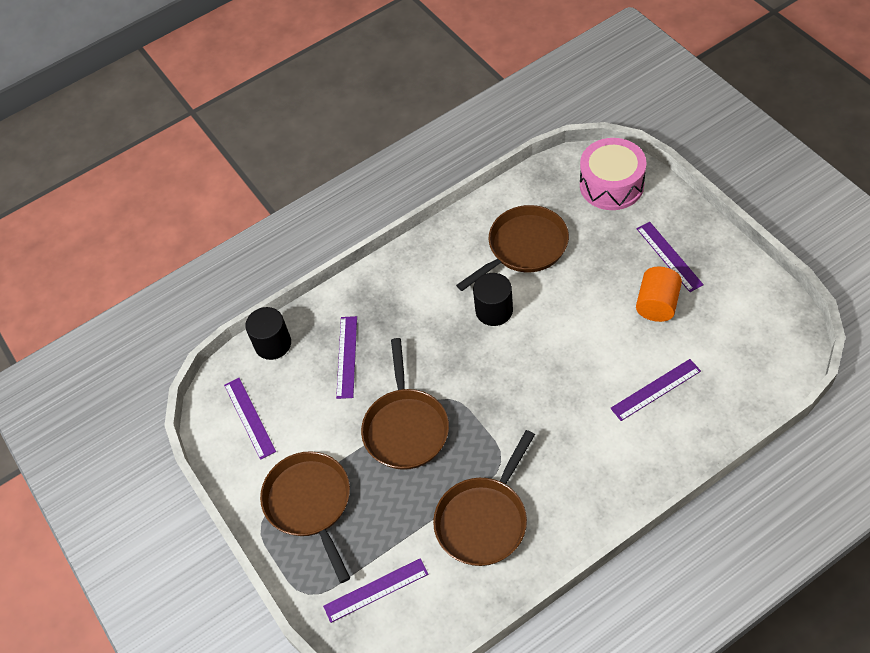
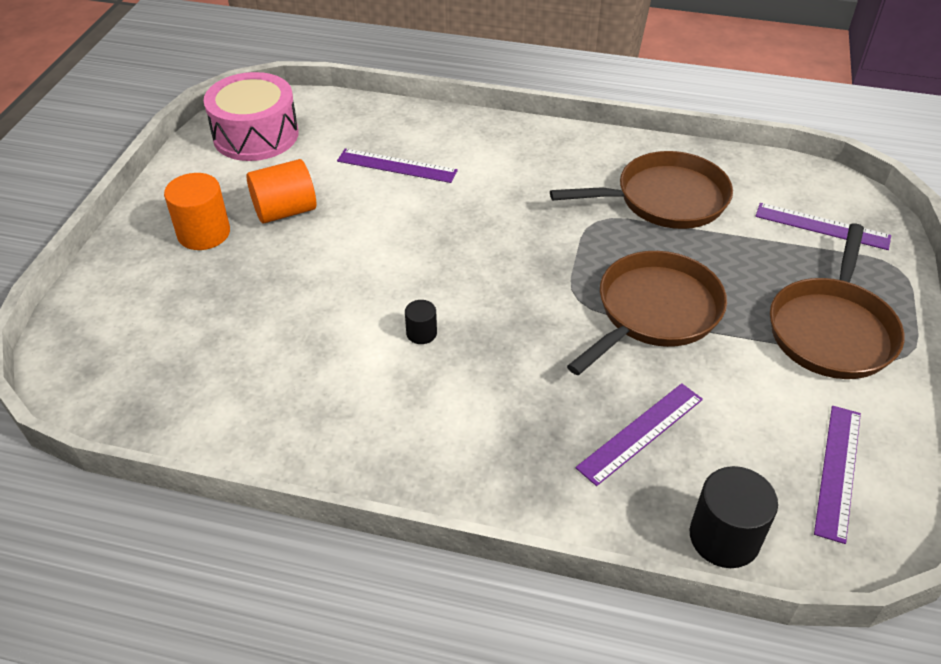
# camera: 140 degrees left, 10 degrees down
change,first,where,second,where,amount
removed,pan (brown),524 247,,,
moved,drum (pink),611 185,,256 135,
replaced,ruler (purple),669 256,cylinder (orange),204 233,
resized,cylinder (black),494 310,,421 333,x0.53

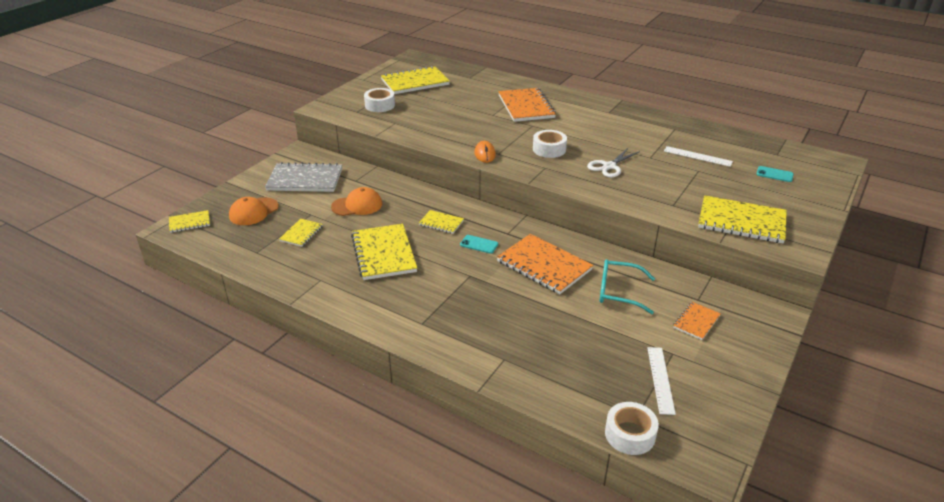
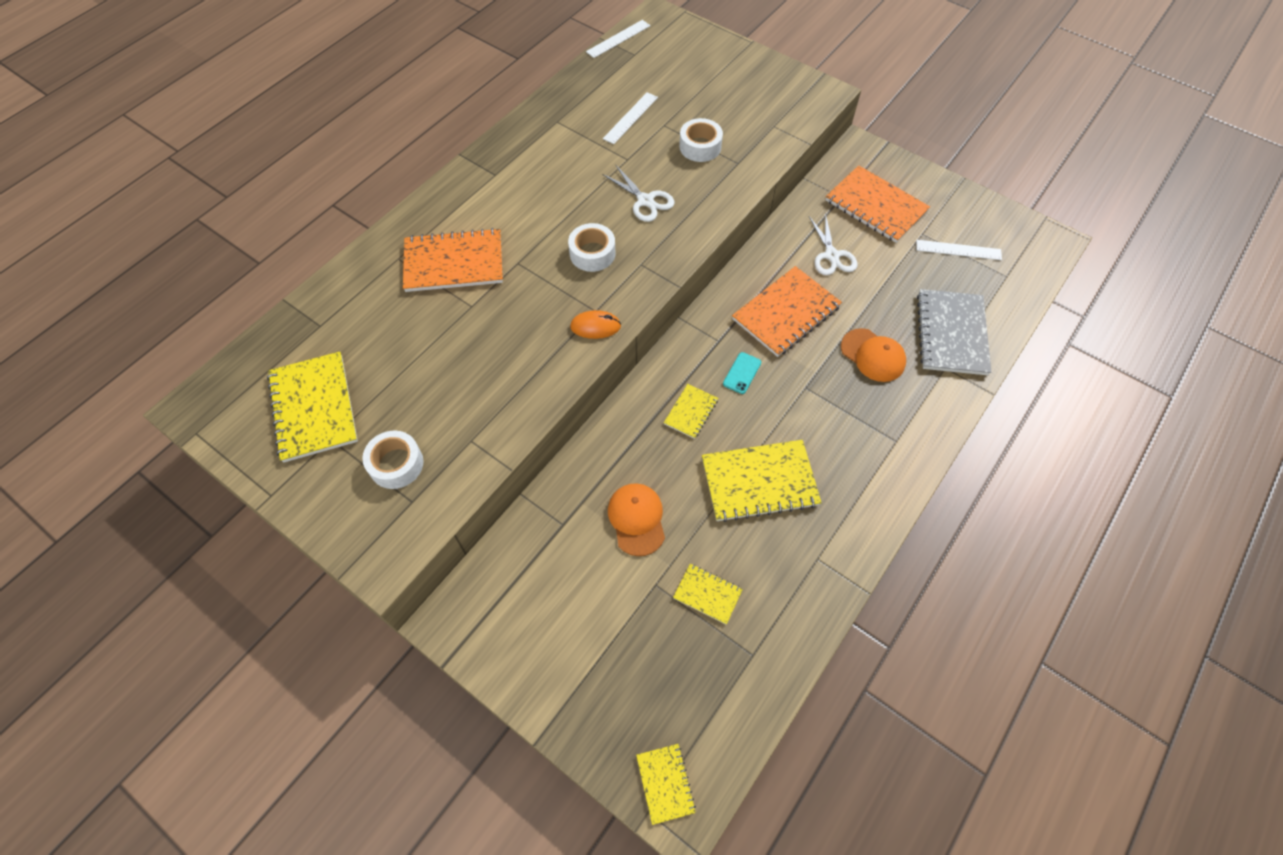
# camera: 85 degrees left, 25 degrees up
change,first,where,second,where,amount
removed,notebook (yellow),741 222,,,
removed,phone (turquoise),774 174,,,
added,,,ruler (white),618 39,
moved,cap (orange),253 212,,873 355,
moved,notebook (grey),305 180,,951 334,
moved,tape (white),630 434,,700 147,
replaced,glasses (turquoise),618 292,scissors (white),832 256,
resized,notebook (orange),696 322,,875 206,x1.93

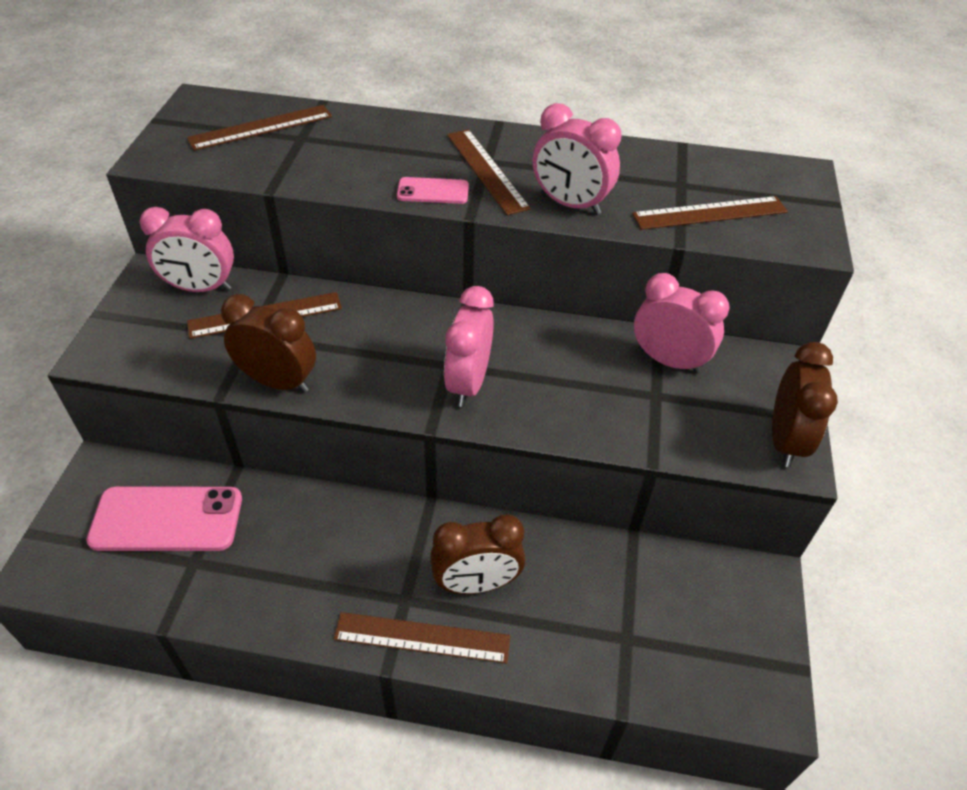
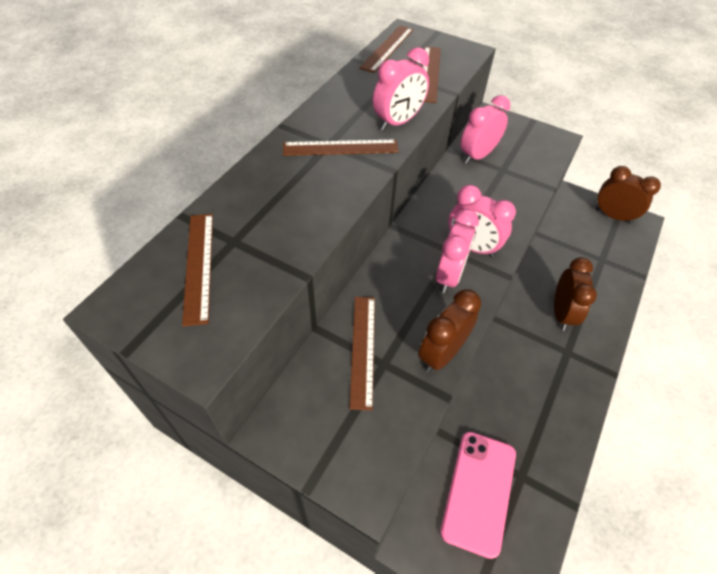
# camera: 70 degrees left, 5 degrees up
change,first,where,second,where,amount
removed,phone (pink),433 191,,,
moved,clock (pink),200 288,,449 276,
moved,ruler (brown),422 637,,387 48,
moved,clock (brown),785 440,,613 216,

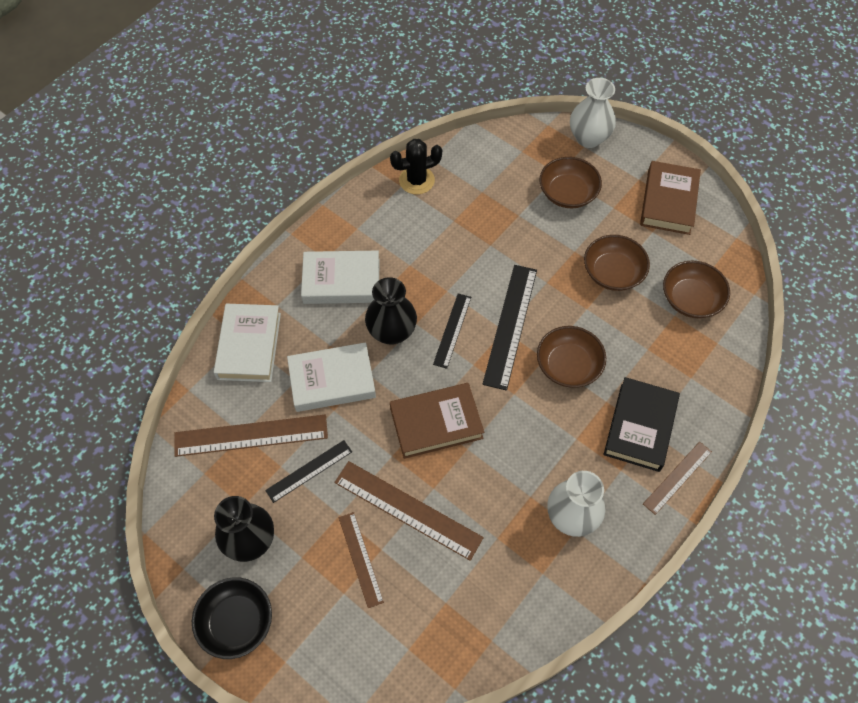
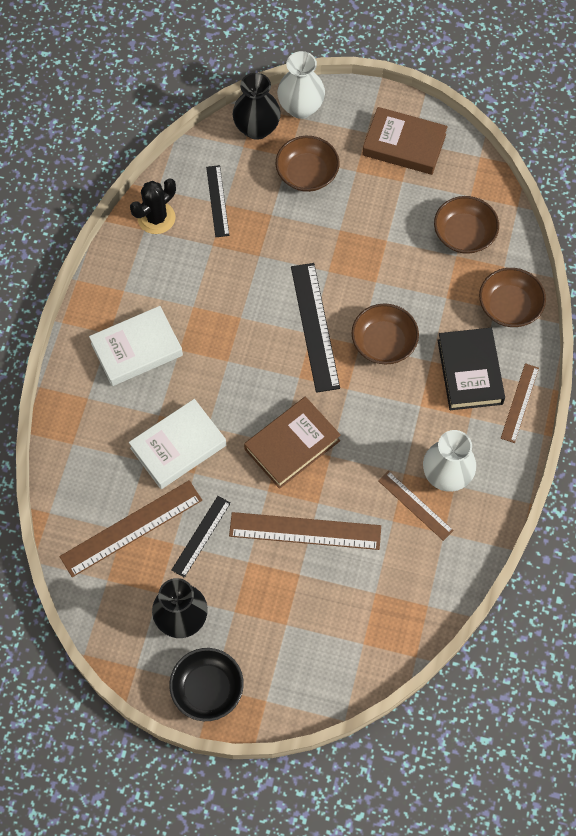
# camera: 25 degrees left, 5 degrees up
change,first,where,second,where,amount
removed,book (white),249 346,,,
moved,ruler (brown),360 559,,415 505,
moved,vase (black),392 332,,257 128,
moved,ruler (black),452 330,,217 201,
moved,bowl (brown),613 273,,509 306,
turned,book (brown),668 201,,404 145,60 degrees counterclockwise

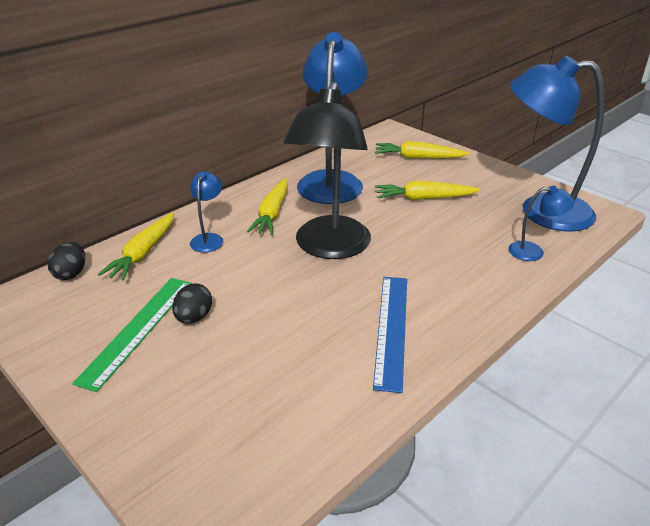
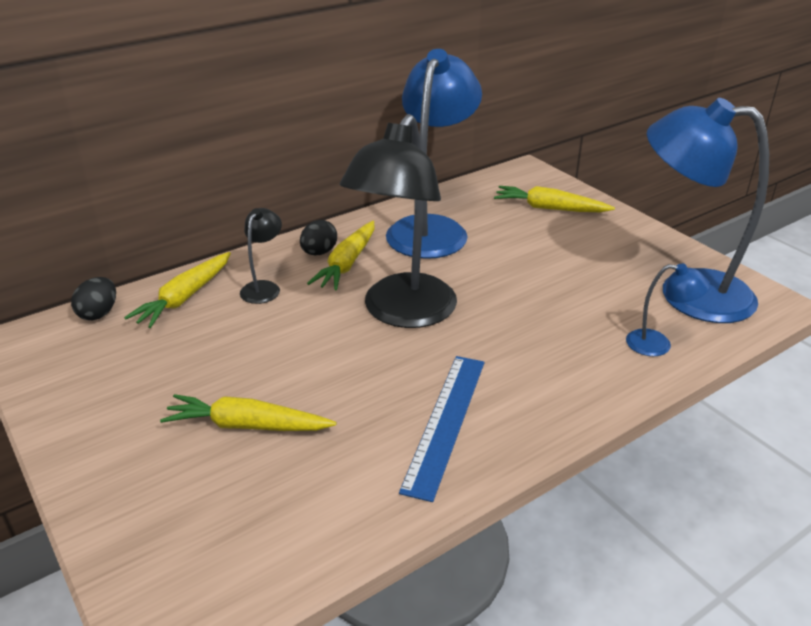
# camera: 10 degrees right, 0 degrees up
change,first,where,second,where,amount
removed,ruler (green),138 329,,,
moved,egg (black),194 317,,319 252,
moved,carrot (yellow),424 198,,247 425,
recoloured,lamp (blue),209 239,lamp (black),264 287,

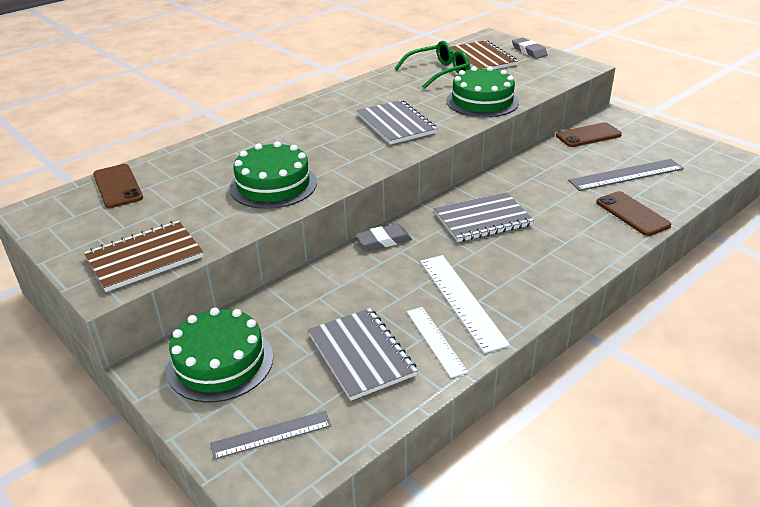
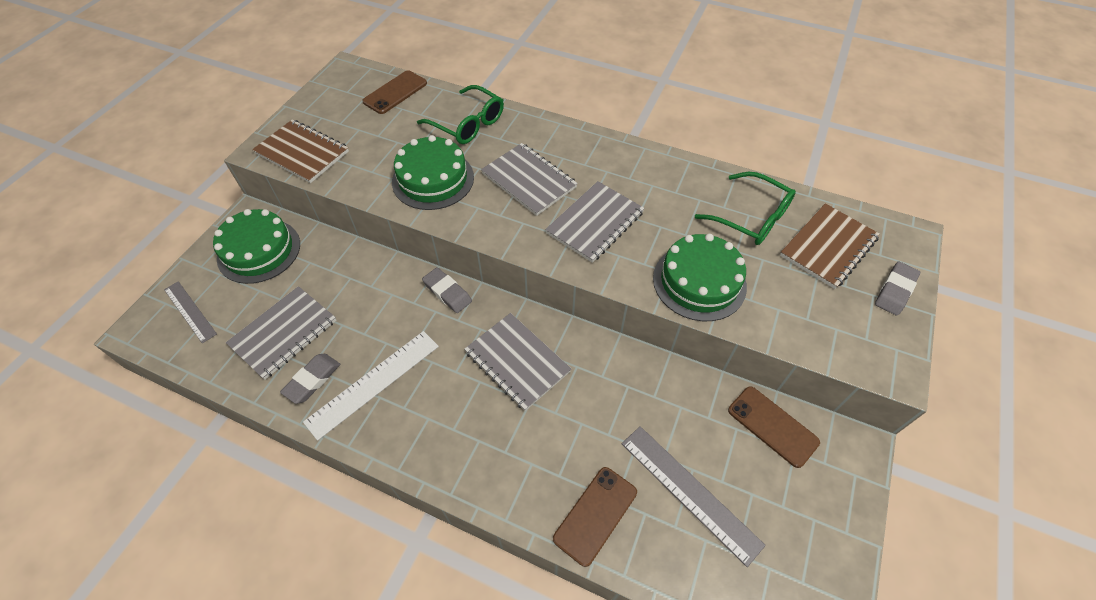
# camera: 65 degrees right, 20 degrees up
change,first,where,second,where,amount
added,,,glasses (green),468 124,
added,,,notebook (grey),529 180,
replaced,ruler (white),435 341,eraser (grey),312 380,

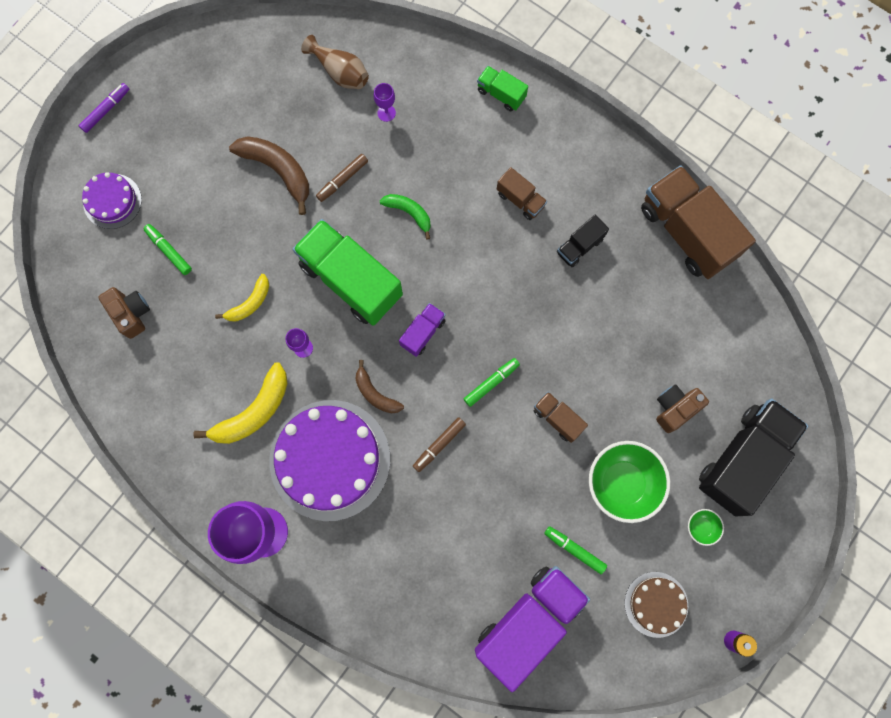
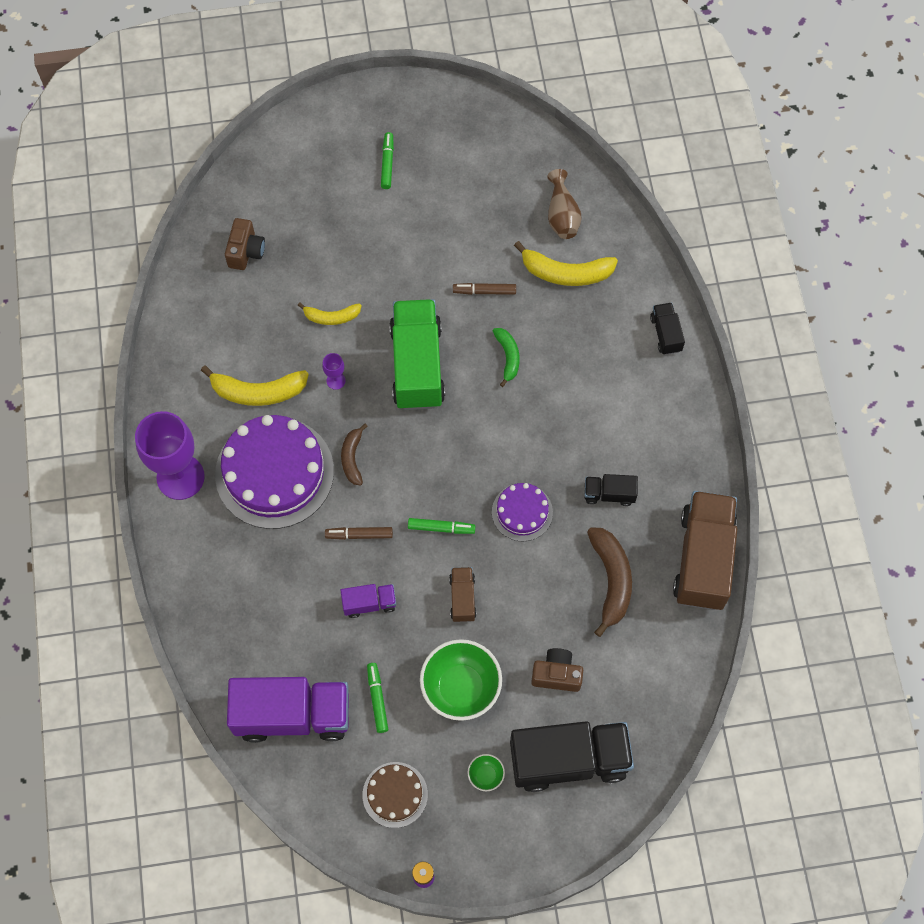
# camera: 45 degrees right, 10 degrees down
change,first,where,second,where,amount
removed,marker (purple),106 110,,,
removed,truck (brown),520 199,,,
moved,cake (purple),112 201,,522 512,
moved,marker (green),169 251,,387 163,
moved,banana (brown),278 170,,611 580,
moved,truck (purple),423 332,,369 603,
replaced,goblet (purple),386 113,banana (yellow),565 273,
recoloured,truck (green),501 94,truck (black),665 334,

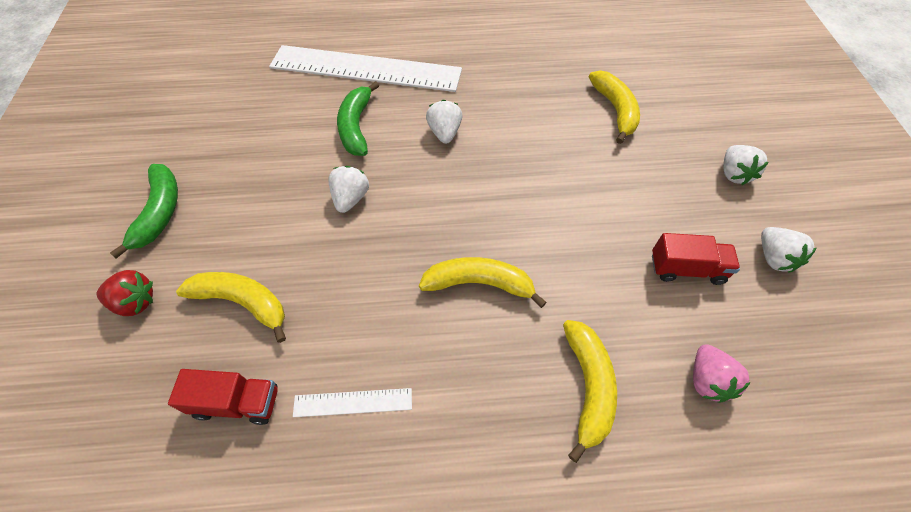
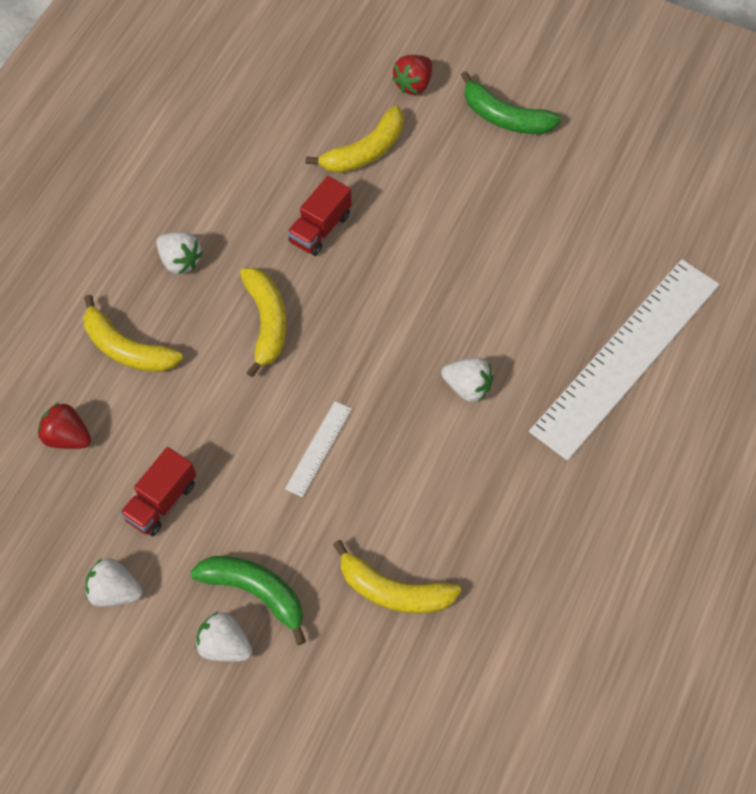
# camera: 120 degrees right, 5 degrees up
change,first,where,second,where,amount
moved,truck (red),237 402,,320 228,
moved,ruler (white),353 403,,318 448,
moved,strawberry (white),350 198,,180 261,
moved,banana (green),356 126,,255 592,
recoloured,strawberry (pink),707 380,strawberry (red),67 437,
turned,banana (yellow),479 284,,266 322,45 degrees counterclockwise

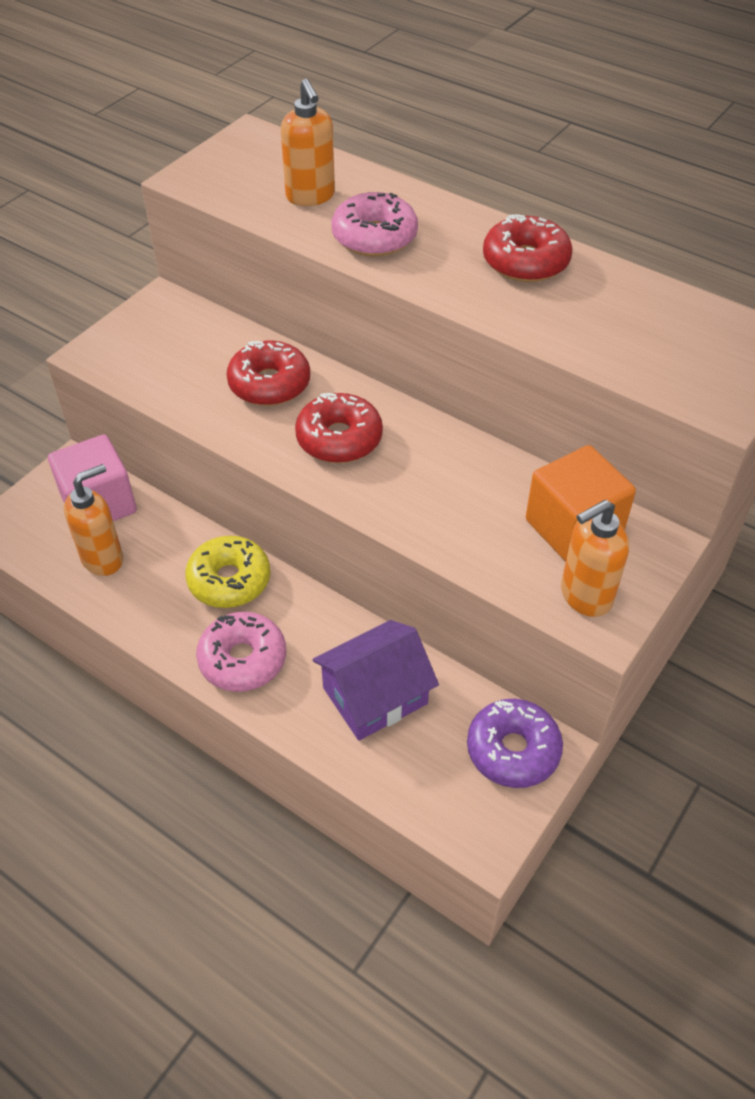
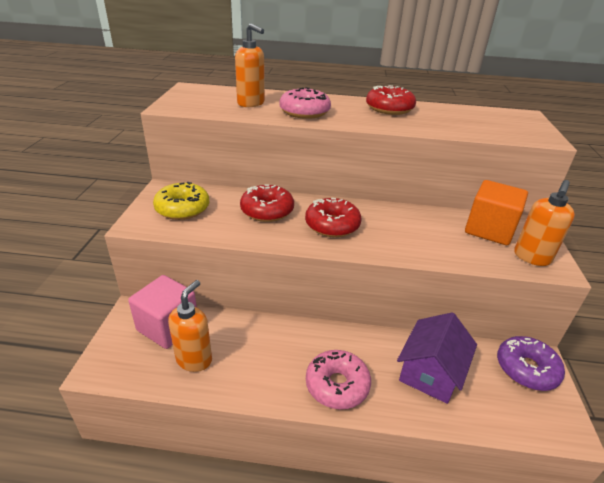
# camera: 30 degrees left, 15 degrees down
change,first,where,second,where,amount
moved,donut (yellow),229 580,,182 209,

